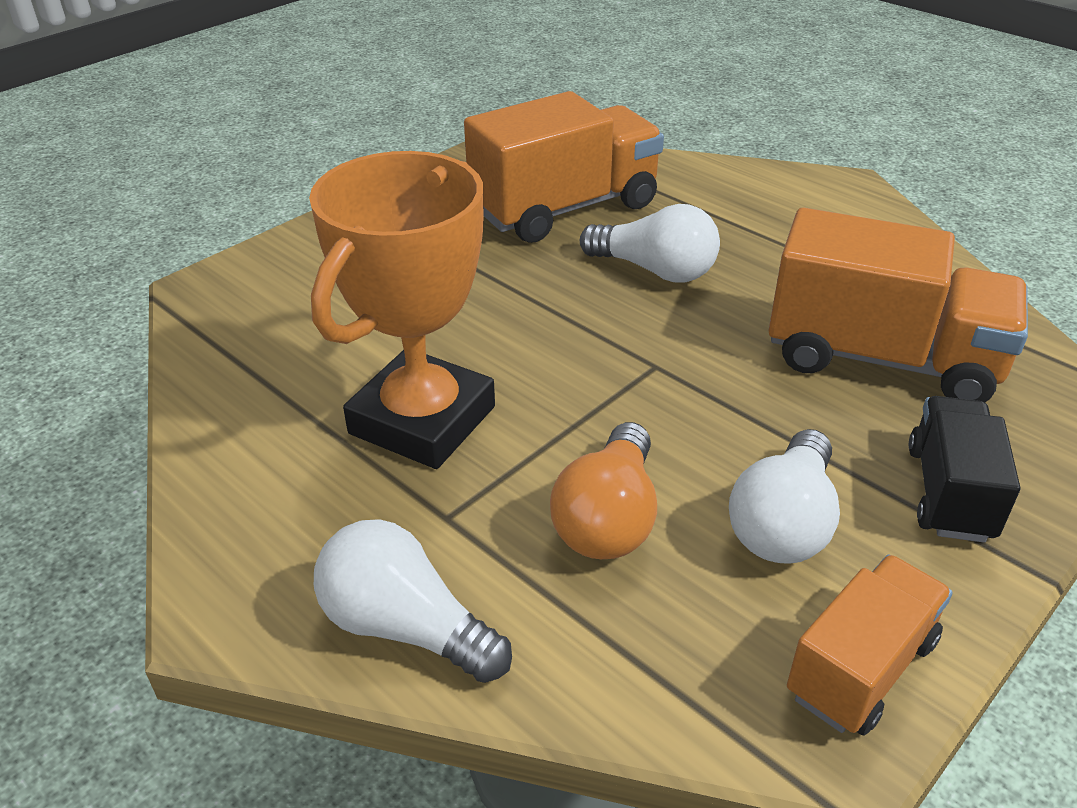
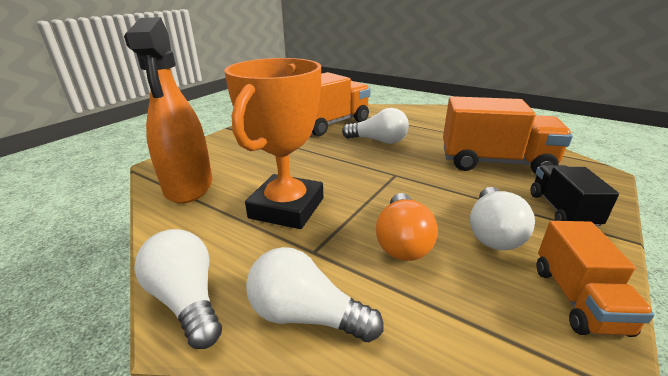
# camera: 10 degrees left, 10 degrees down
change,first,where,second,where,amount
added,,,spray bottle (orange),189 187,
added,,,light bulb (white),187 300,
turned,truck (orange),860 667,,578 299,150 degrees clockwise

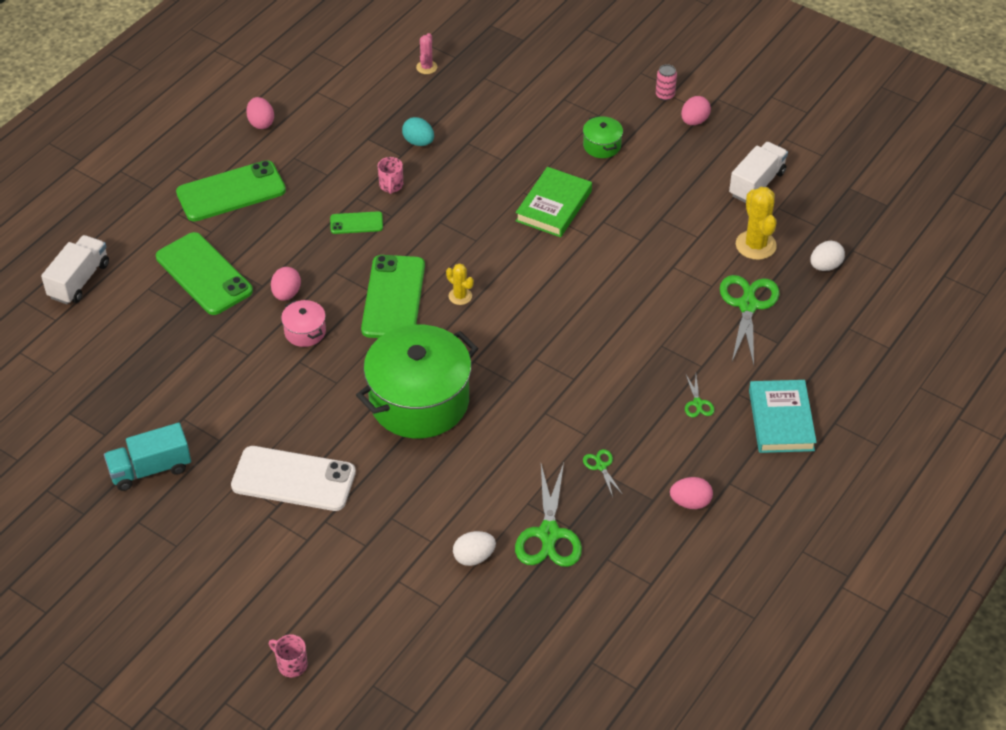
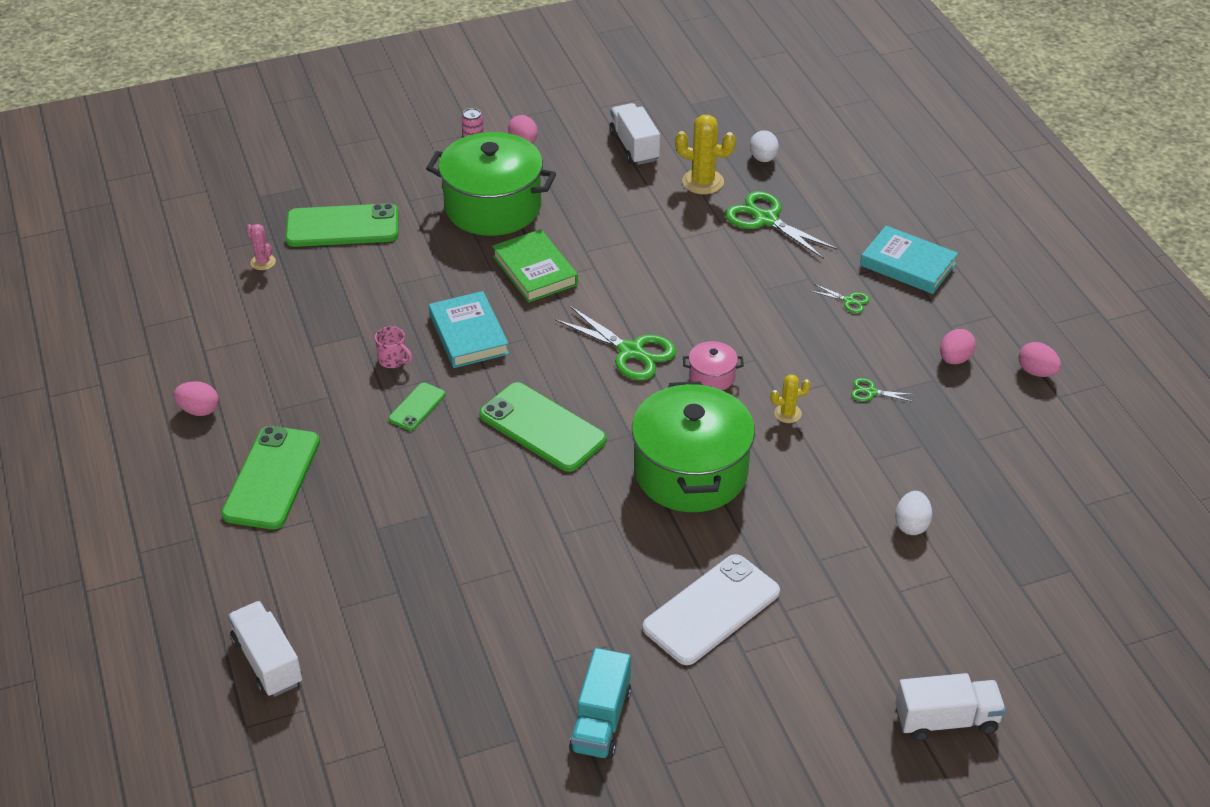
# camera: 55 degrees left, 5 degrees down
change,first,where,second,where,amount
removed,egg (turquoise),418 142,,,
added,,,book (turquoise),468 334,
moved,phone (green),204 274,,342 226,
moved,egg (pink),286 294,,1036 372,
moved,pot (pink),305 332,,712 376,
moved,cactus (yellow),460 296,,787 413,
moved,scissors (green),549 534,,631 351,
replaced,mug (pink),291 664,truck (white),946 720,
resized,pot (green),602 146,,493 207,x2.33

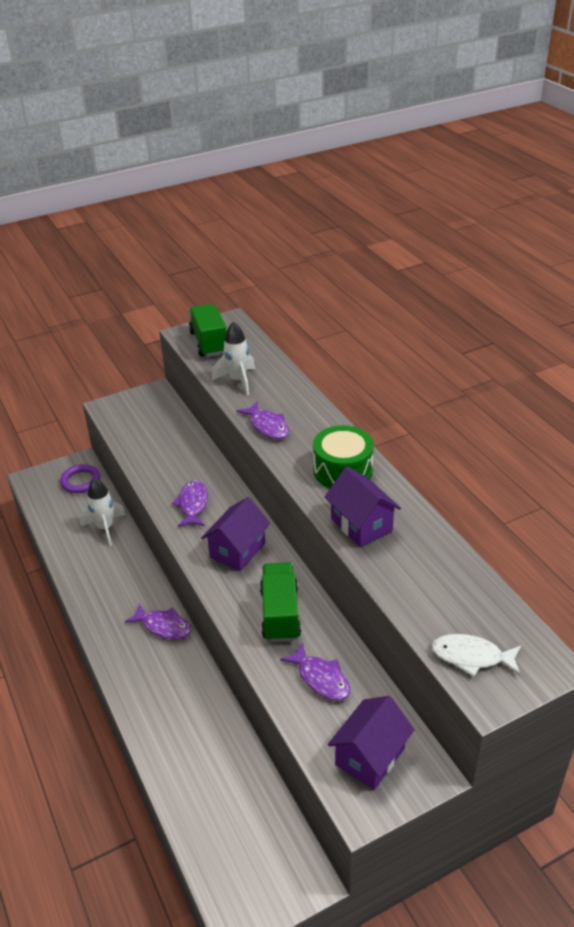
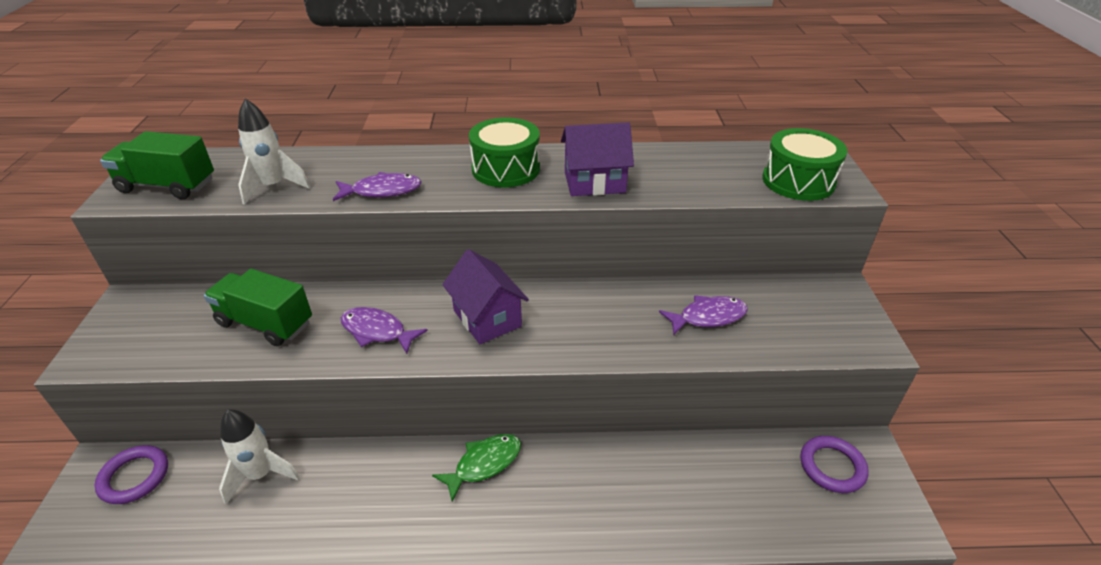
# camera: 65 degrees left, 0 degrees up
change,first,where,second,where,amount
removed,house (purple),369 756,,,
added,,,ring (purple),832 467,
moved,truck (green),280 614,,265 323,
replaced,fish (white),471 657,drum (green),798 181,
recoloured,fish (purple),164 626,fish (green),484 464,

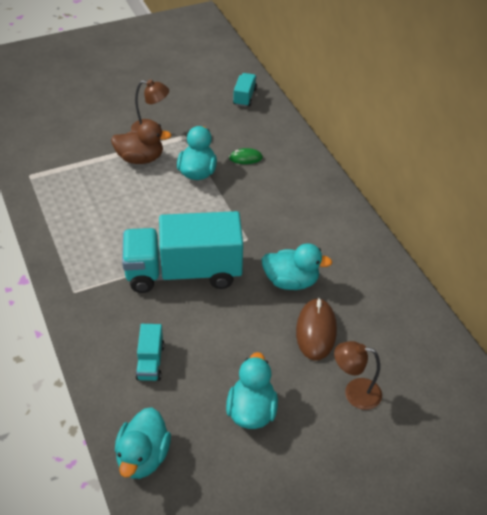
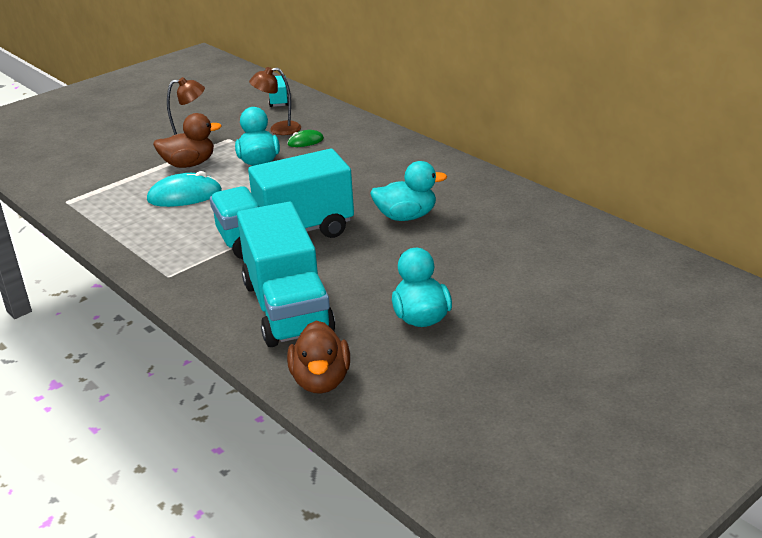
# camera: 15 degrees left, 15 degrees down
change,first,where,second,where,amount
removed,mouse (brown),316 331,,,
added,,,mouse (turquoise),185 196,
moved,lamp (brown),354 392,,278 129,
recoloured,duck (turquoise),143 457,duck (brown),321 381,
resized,truck (turquoise),150 362,,287 308,x2.36

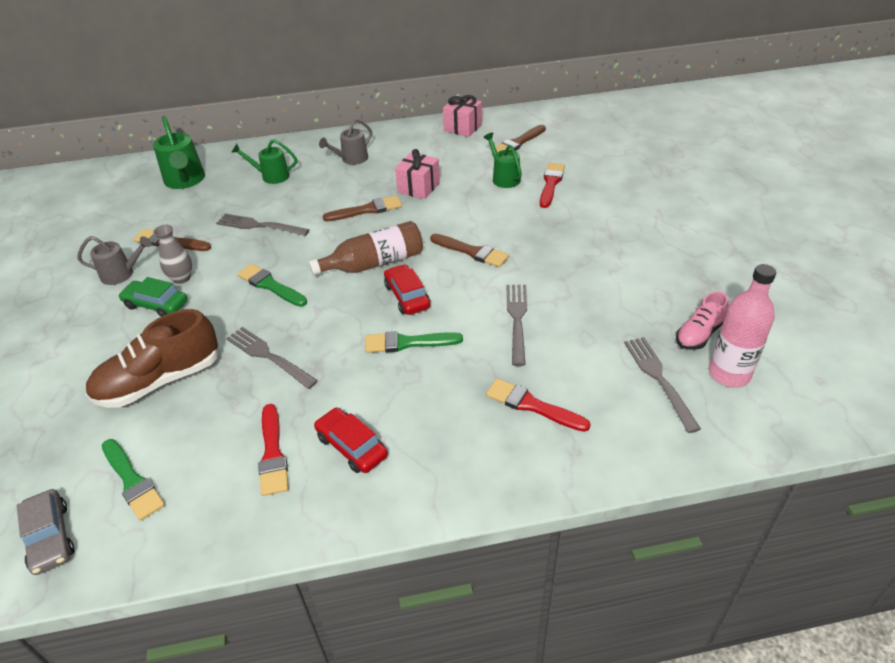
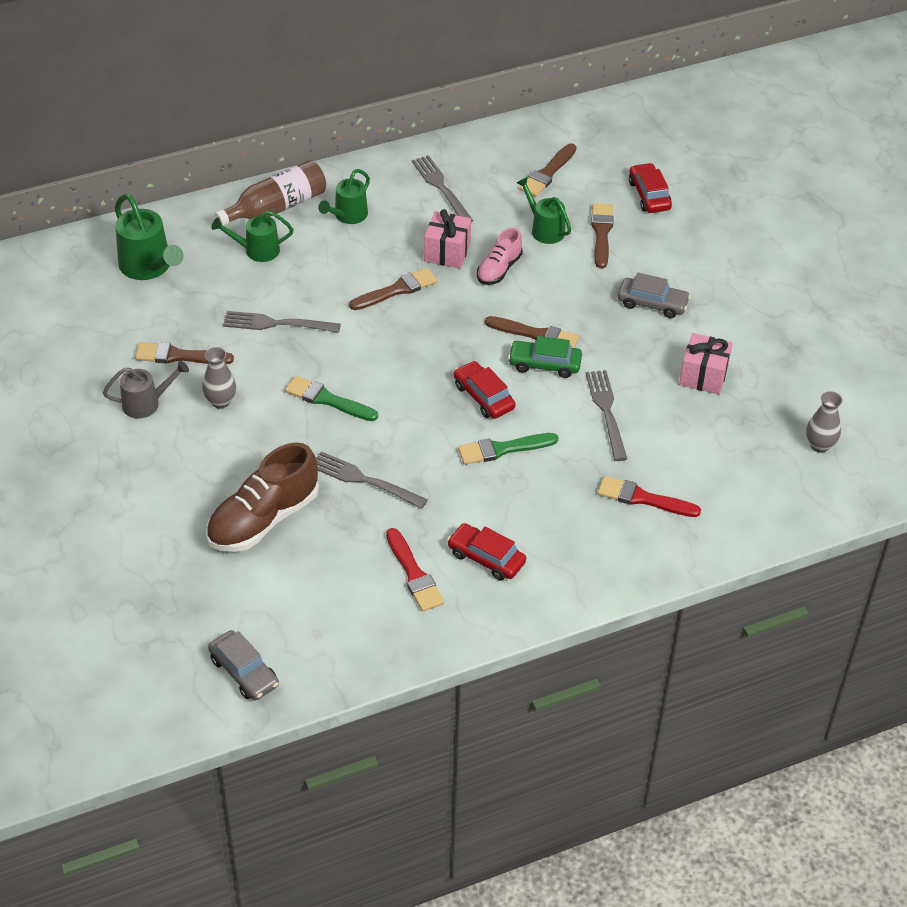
# camera: 15 degrees left, 5 degrees up
change,first,where,second,where,amount
removed,brush (green),132 481,,,
added,,,car (grey),652 303,
added,,,car (red),649 195,
moved,car (green),156 304,,544 364,
moved,bottle (brown),374 263,,276 208,
moved,gift (pink),462 128,,703 376,
moved,fork (grey),659 379,,441 187,
moved,shoe (pink),699 334,,499 269,
replaced,bottle (pink),729 374,vase (grey),819 445,
recoloured,watering can (grey),351 159,watering can (green),347 216,
recoloured,brush (red),551 183,brush (brown),601 233,

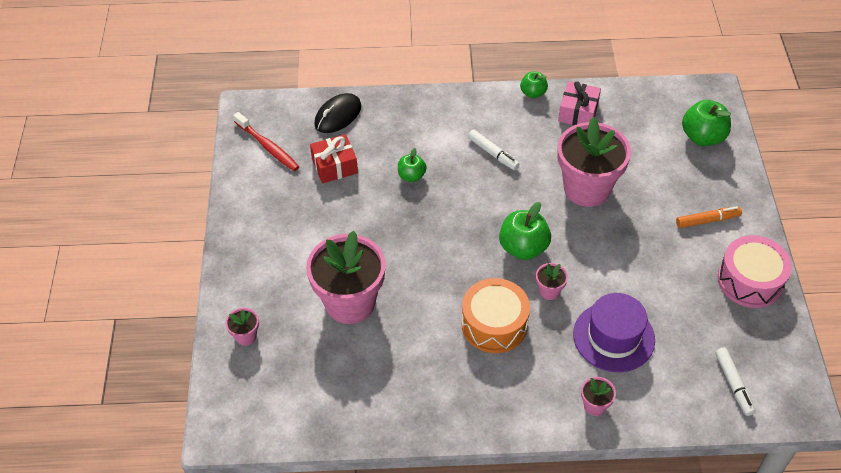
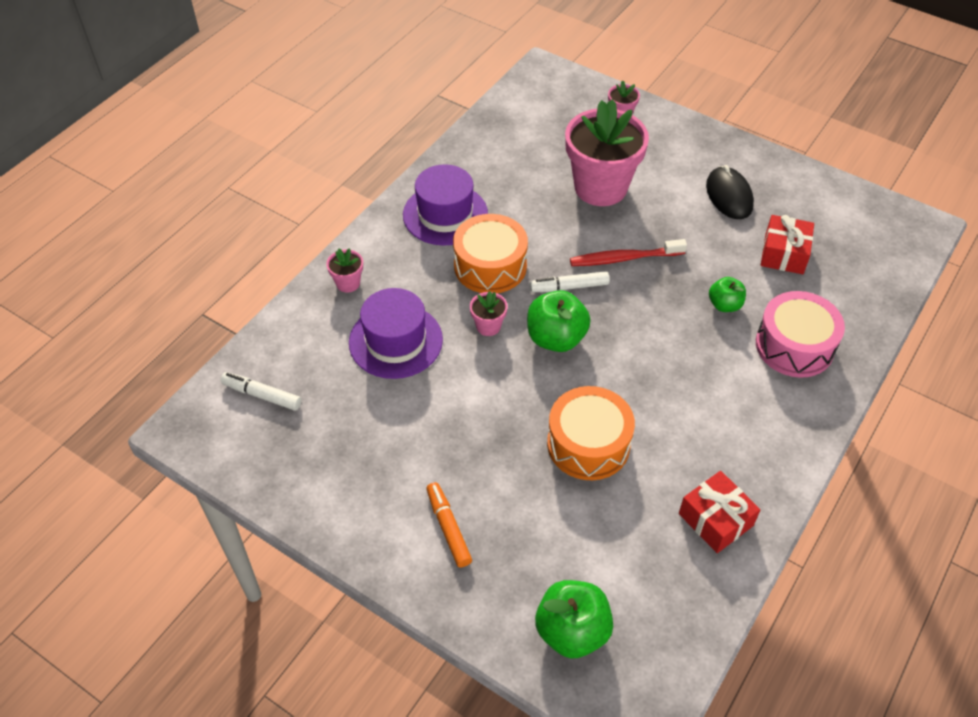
# camera: 125 degrees right, 0 degrees up
change,first,where,second,where,amount
removed,apple (green),533 93,,,
added,,,hat (purple),445 214,
moved,toothbrush (red),268 147,,624 258,
moved,mouse (black),338 115,,729 196,
moved,marker (white),493 153,,569 287,
moved,drum (pink),750 280,,794 346,
replaced,flower pot (pink),587 188,drum (orange),588 444,
recoloured,gift (pink),578 112,gift (red),715 519,
turned,marker (orange),707 220,,448 528,135 degrees clockwise

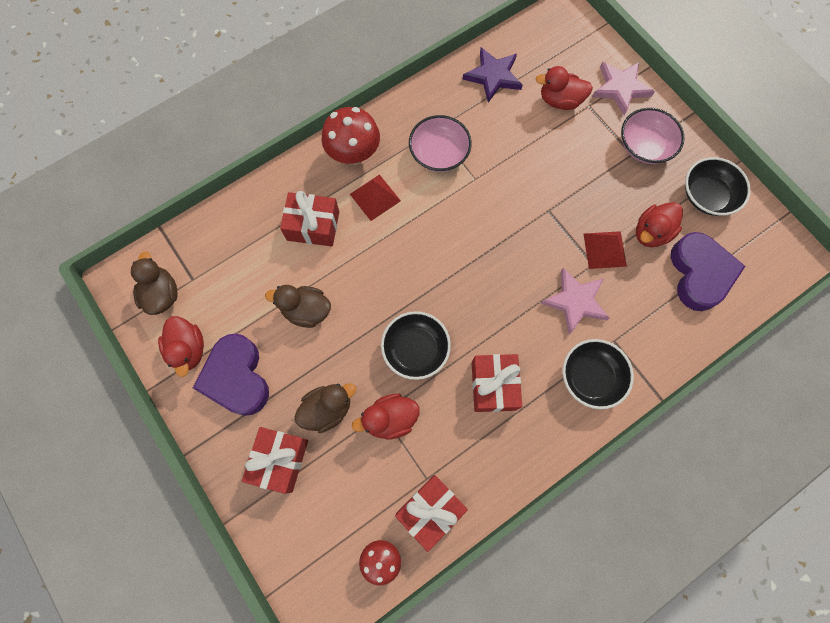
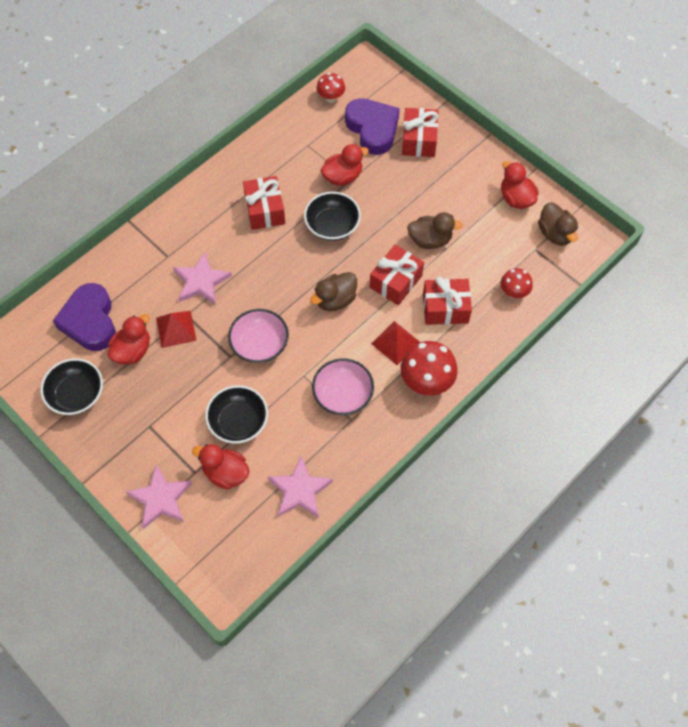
# camera: 170 degrees right, 10 degrees down
change,first,where,second,where,amount
added,,,mushroom (red),514 292,
moved,heart (purple),237 377,,373 129,
moved,duck (brown),327 409,,335 300,
moved,gift (red),430 510,,395 281,
moved,bowl (black),590 377,,238 422,
moved,bowl (pink),644 146,,259 344,
recoloured,star (purple),493 76,star (pink),299 490,
turned,duck (red),560 101,,225 473,150 degrees counterclockwise

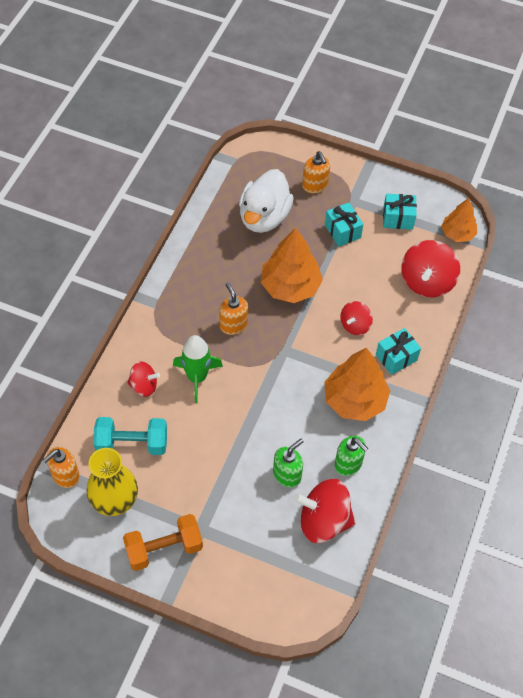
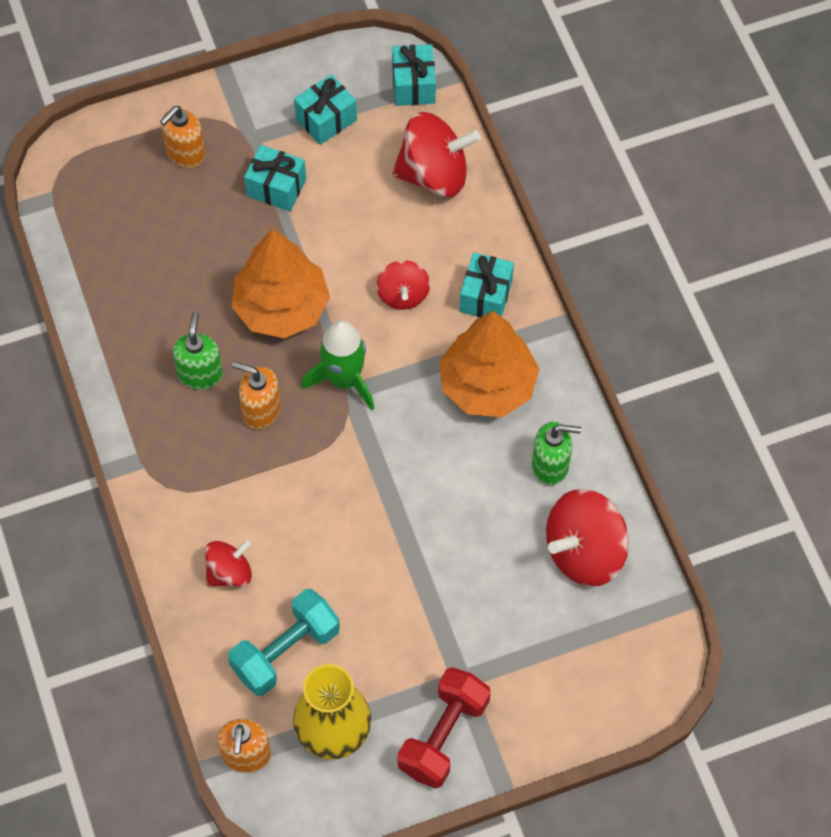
# camera: 40 degrees left, 5 degrees up
change,first,where,second,where,amount
removed,duck (white),264 217,,,
moved,rocket (green),197 377,,344 380,
moved,soap dispenser (green),287 475,,200 374,
replaced,tree (orange),457 234,gift (turquoise),413 85,
recoloured,dumbbell (orange),164 548,dumbbell (red),443 735,
turned,soap dispenser (orange),315 185,,185 153,105 degrees clockwise
turned,spinning top (red),427 282,,434 174,75 degrees counterclockwise

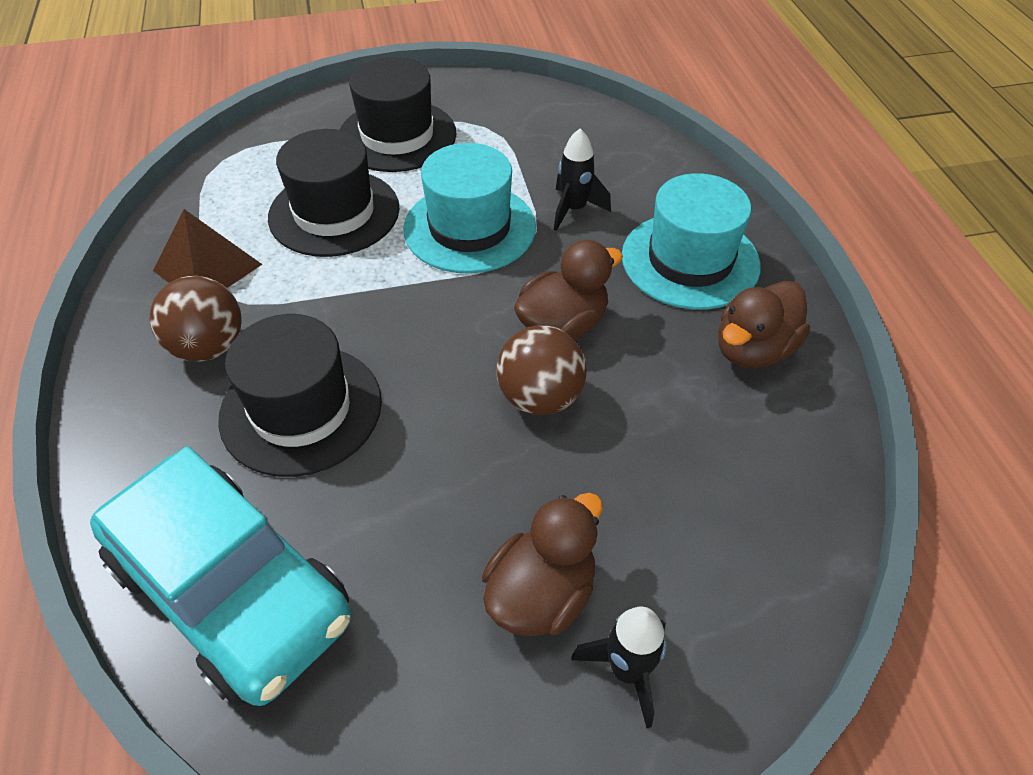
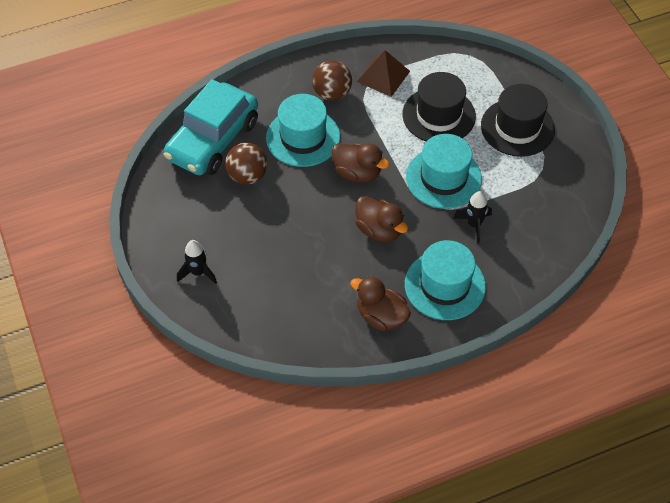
# camera: 80 degrees right, 5 degrees up
change,first,where,second,where,amount
moved,duck (brown),541 593,,357 173,
moved,ball (brown),540 397,,247 176,
recoloured,hat (black),301 409,hat (turquoise),303 137,

